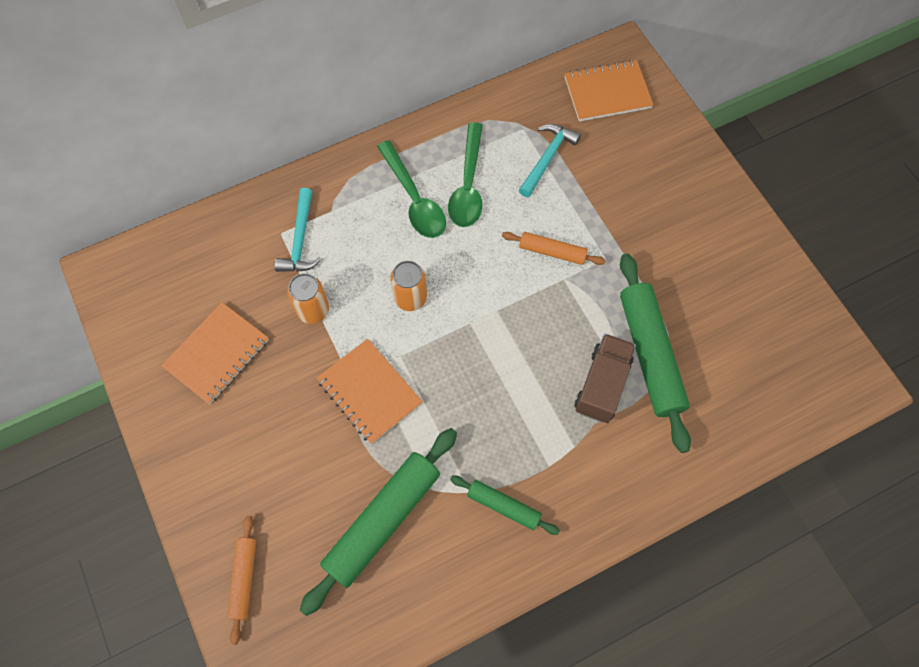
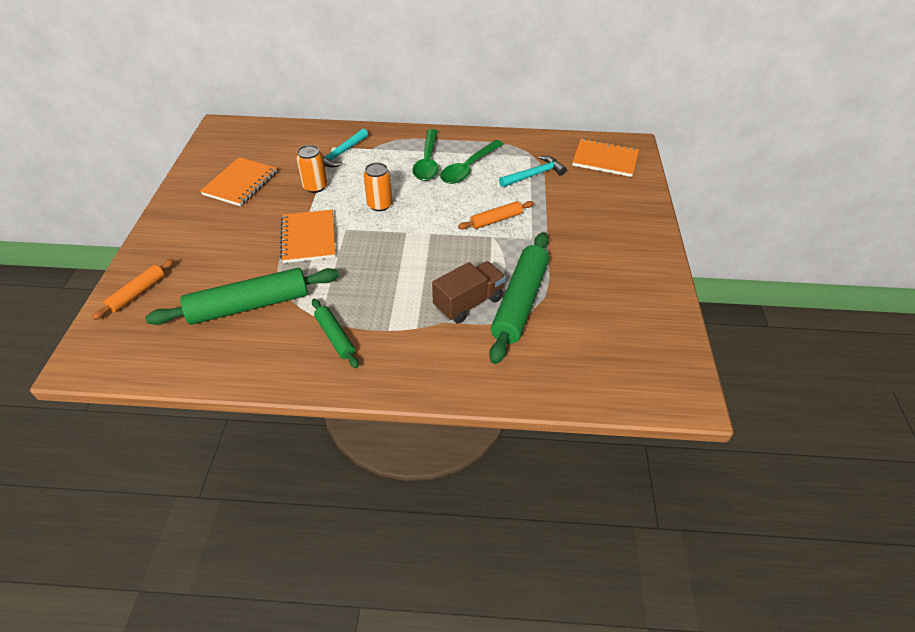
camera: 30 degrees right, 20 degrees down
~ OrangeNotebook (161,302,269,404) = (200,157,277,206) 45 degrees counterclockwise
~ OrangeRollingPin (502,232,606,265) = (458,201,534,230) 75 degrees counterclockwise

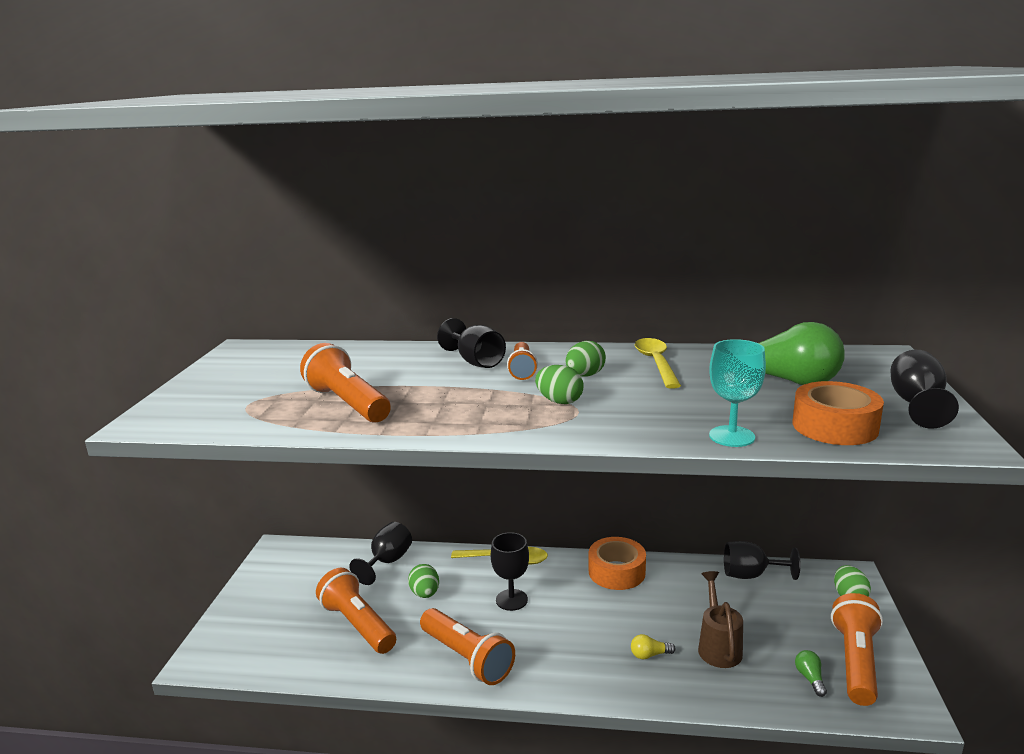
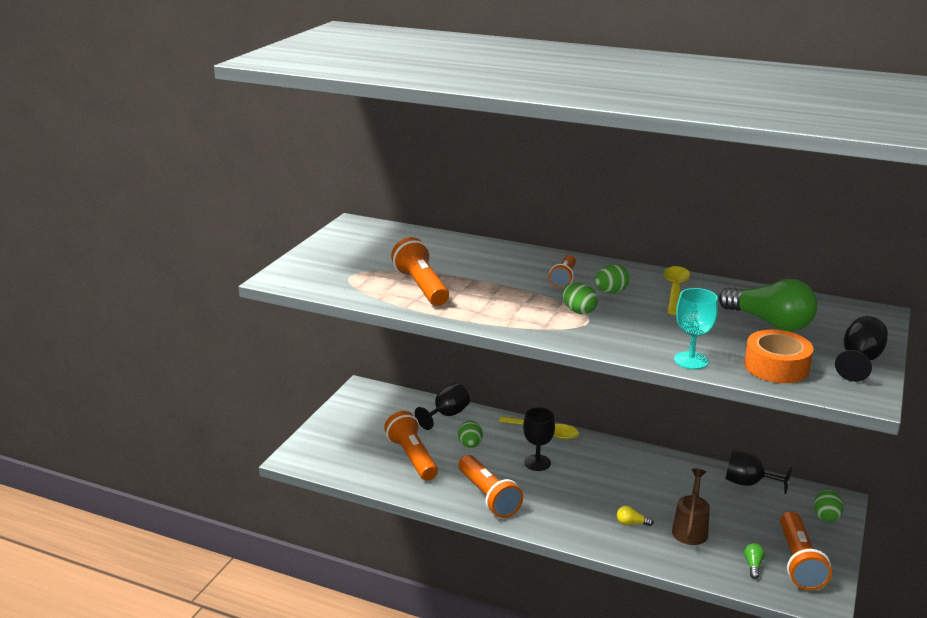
camera: 15 degrees right, 5 degrees up
- BlackGoblet (437,318,506,368)
- OrangeTape (589,537,646,590)
~ OrangeFlashlight (831,593,883,706) = (780,511,832,590) 150 degrees clockwise

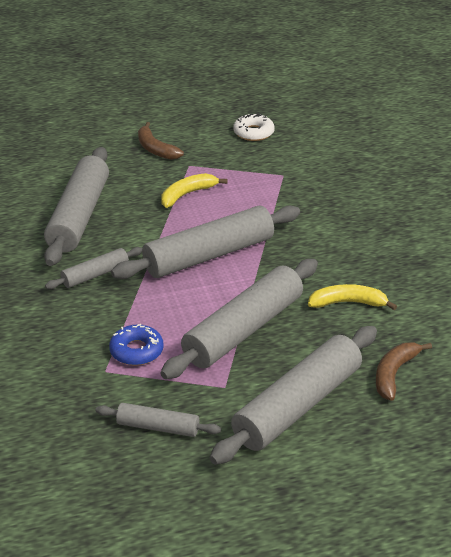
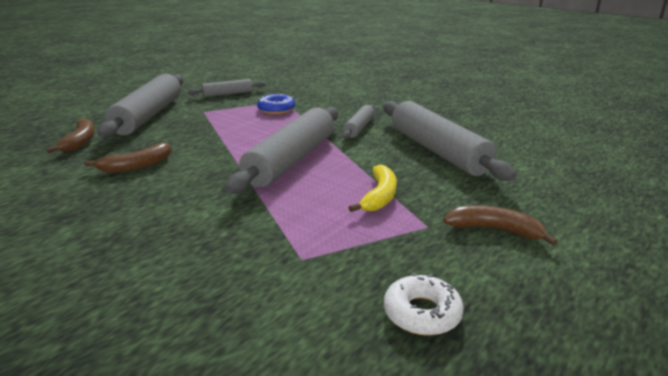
camera: 145 degrees right, 10 degrees down
- GreyRollingPin (160,259,318,379)
~ YellowBanana (308,284,397,310) to BrownBanana (84,143,172,173)

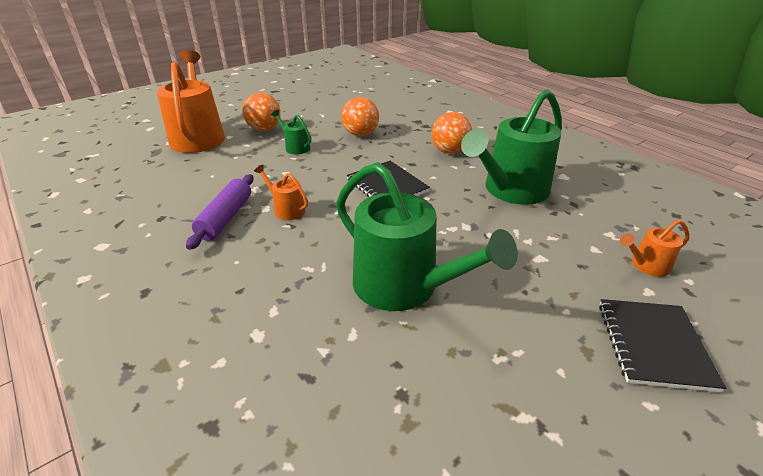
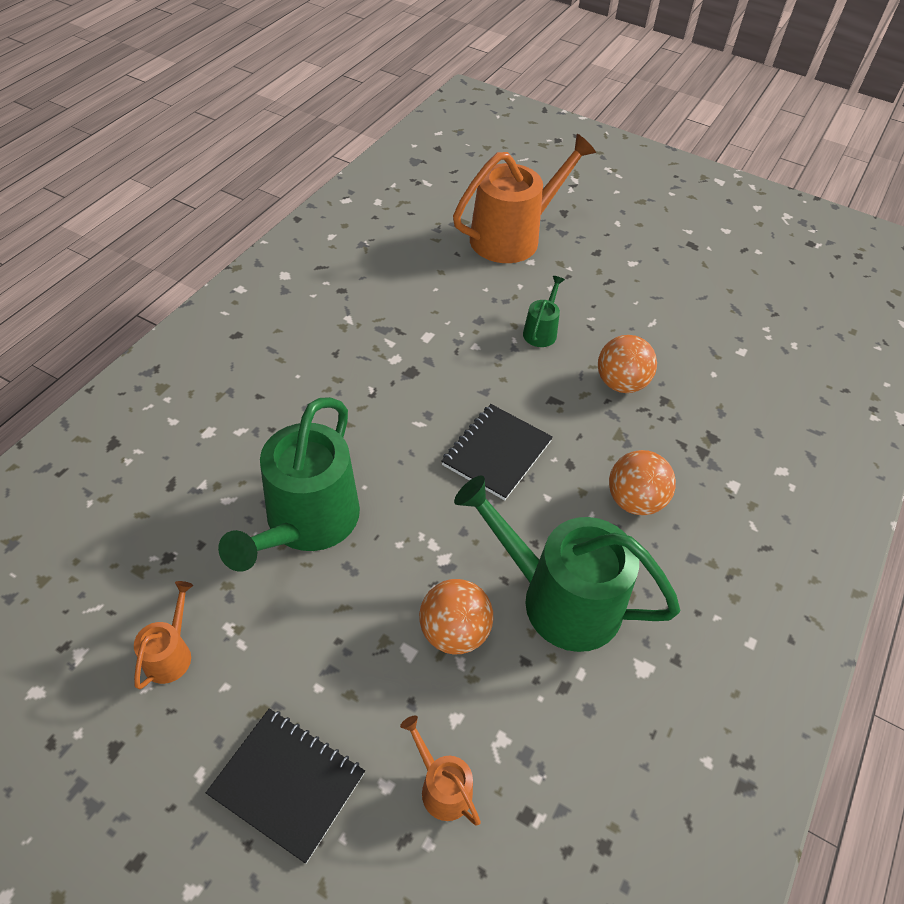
camera: 65 degrees right, 15 degrees up
- PurpleRollingPin (186,174,254,250)
~ OrangeBall (242,93,281,131) to (419,579,493,655)
~ OrangeWateringCan (254,165,308,220) to (134,581,193,689)
~ BlackNotebook (599,299,726,392) = (206,708,365,864) 45 degrees clockwise

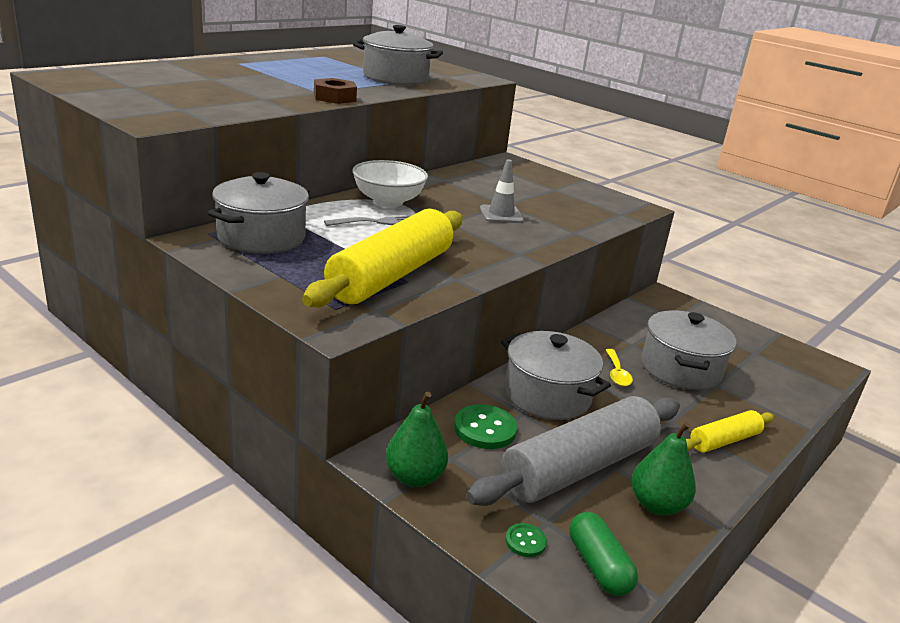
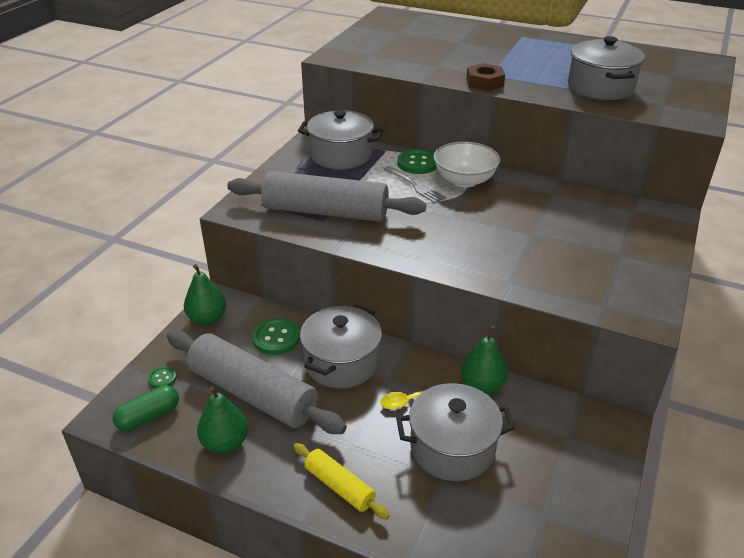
camera: 75 degrees right, 10 degrees up
- GreyTrafficCone (480,159,524,223)
+ GreenButton (397,149,437,174)
+ GreenPear (461,326,508,394)
~ YellowRollingPin (302,209,463,307) to GreyRollingPin (227,171,426,222)

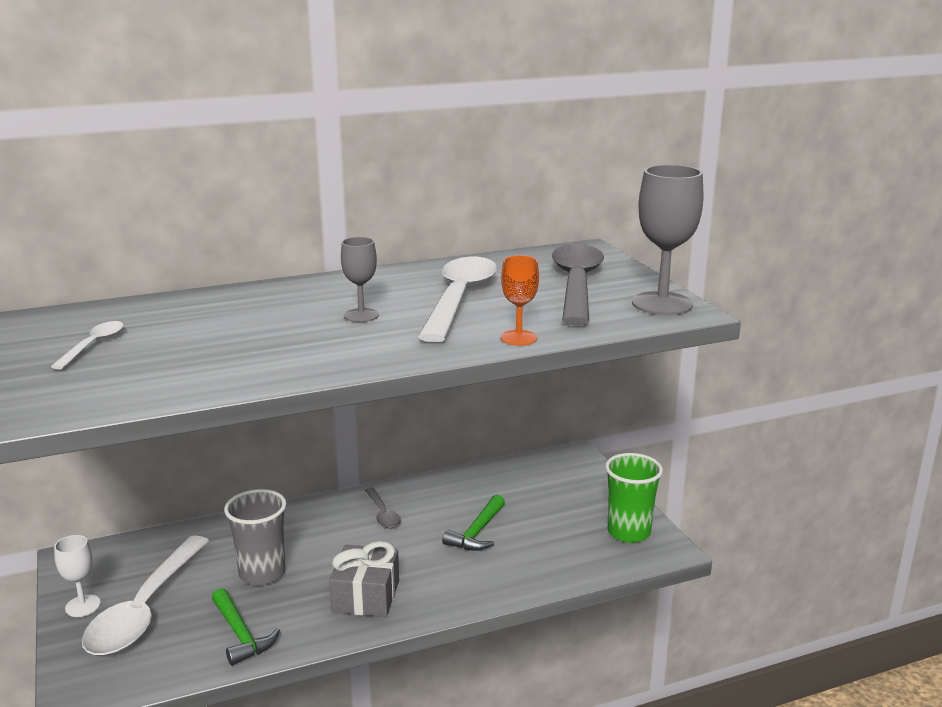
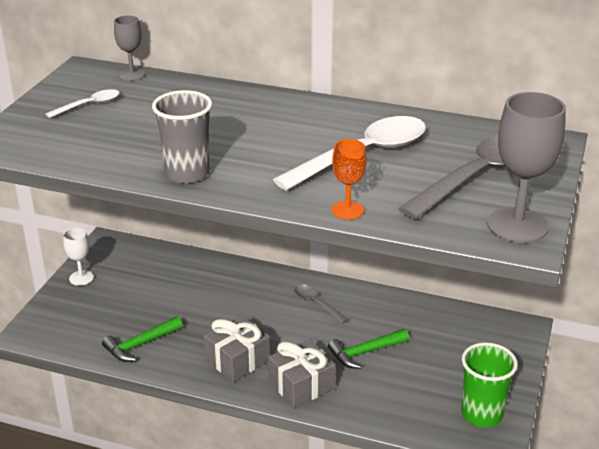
camera: 40 degrees right, 10 degrees up
- WhiteSpoon (82,535,209,656)
+ GreyGift (268,339,336,408)
~ GreyCup (224,489,287,585) to (152,90,212,183)
~ GreyGoblet (341,237,379,322) to (114,16,145,81)
~ GreenHammer (212,588,280,666) = (102,316,183,362) 45 degrees clockwise
~ GreySpoon (365,487,401,528) = (294,284,348,324) 120 degrees clockwise

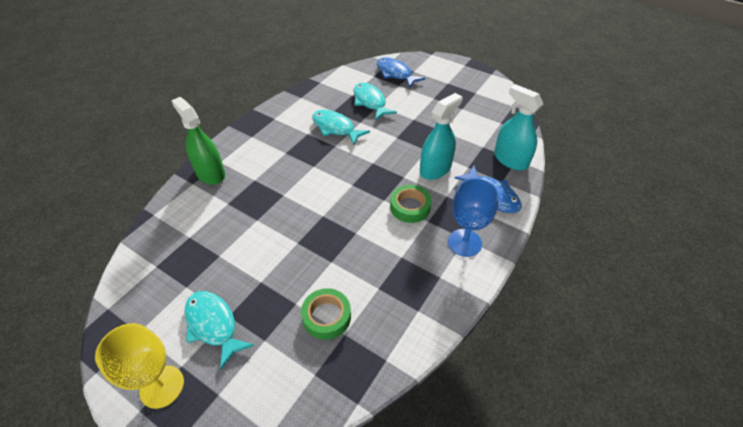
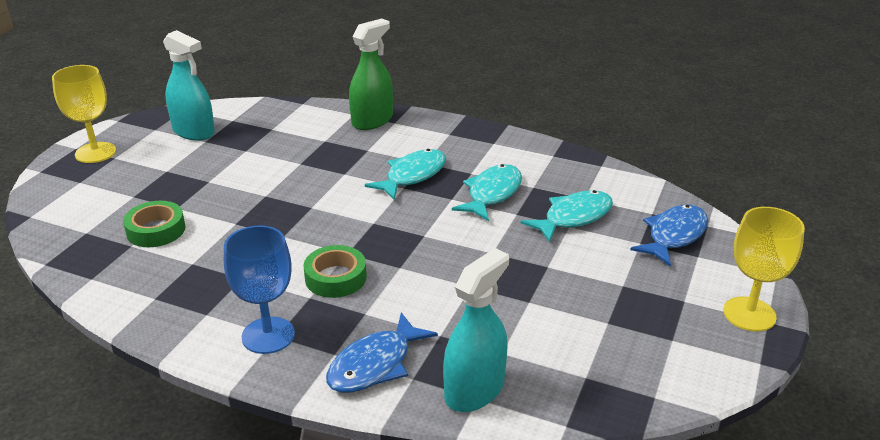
camera: 80 degrees right, 15 degrees down
+ YellowGoblet (723,207,805,332)
~ TurquoiseFish (184,291,254,369) to (365,149,446,200)
~ TurquoiseSprayBottle (420,93,463,180) to (163,30,215,141)

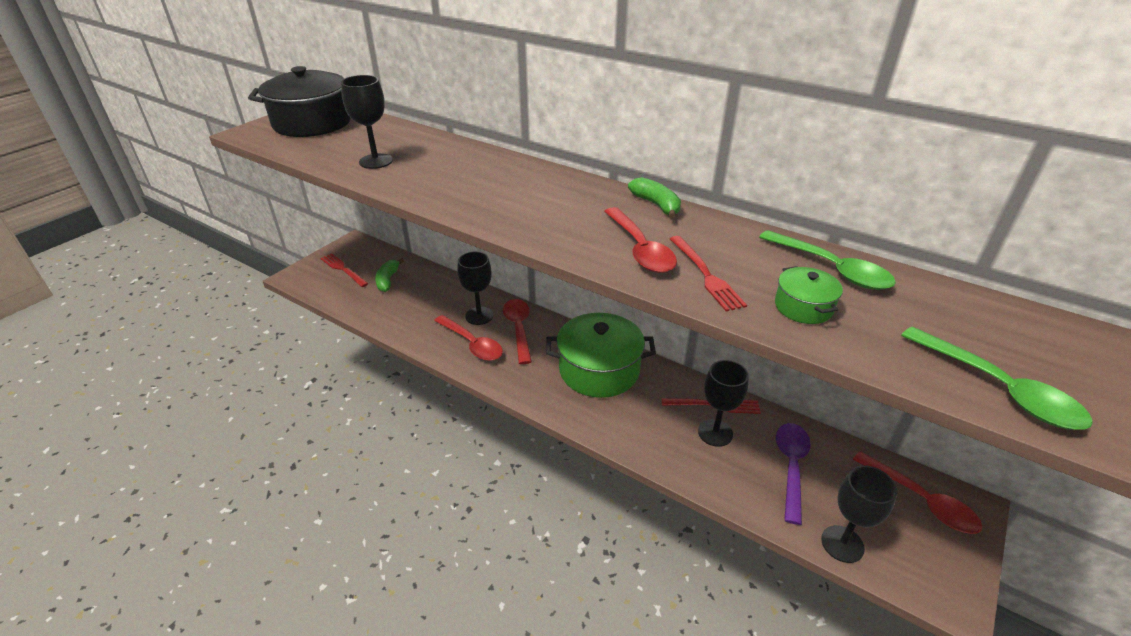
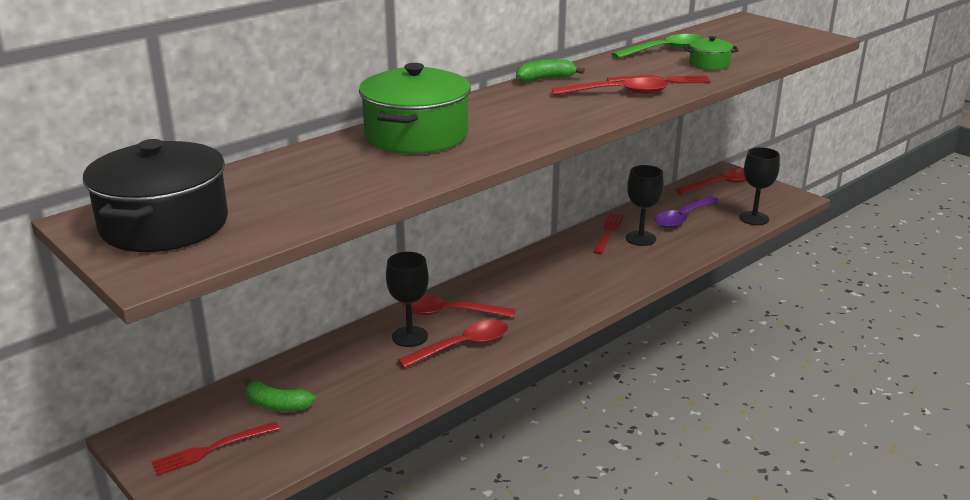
camera: 75 degrees left, 10 degrees down
- BlackGoblet (341,75,393,169)
- GreenSpoon (901,327,1093,430)
~ GreenPot (546,313,656,398) to (359,63,471,154)
~ PurpleSpoon (776,423,811,525) = (655,196,719,228) 75 degrees counterclockwise

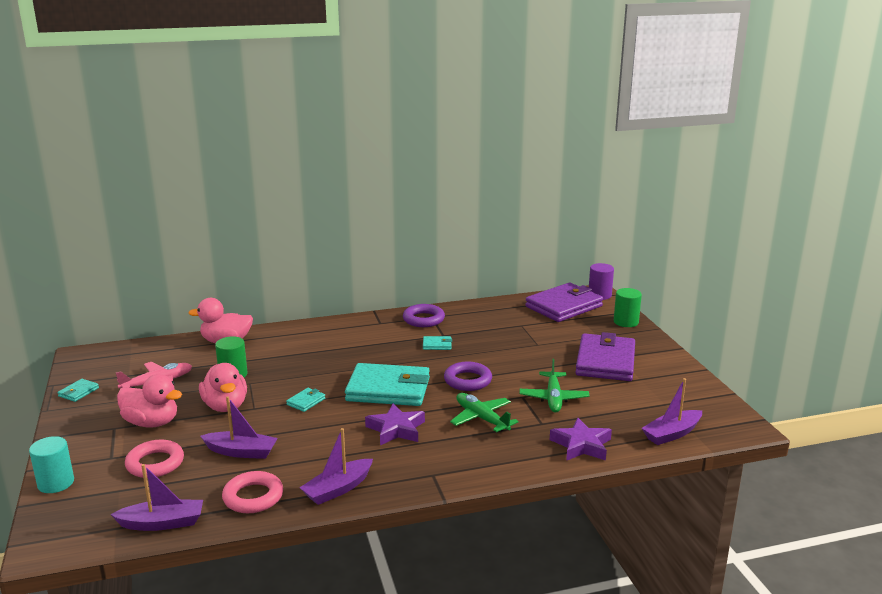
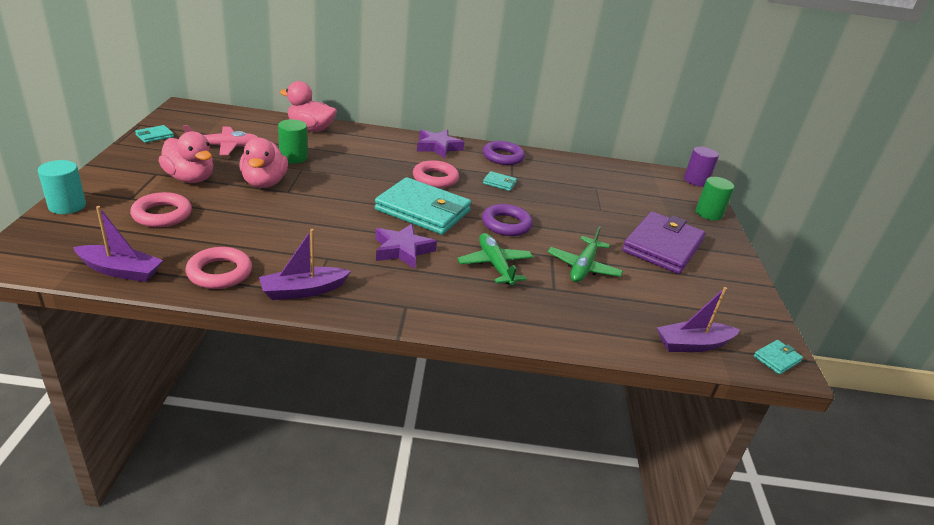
camera: 15 degrees right, 10 degrees up
- PurpleBoat (200,396,278,459)
- PurpleWallet (525,283,603,322)
+ PinkRing (413,160,459,188)
~ TurquoiseWallet (286,388,325,412) to (754,340,803,375)
~ PurpleStar (550,418,612,461) to (417,130,464,158)

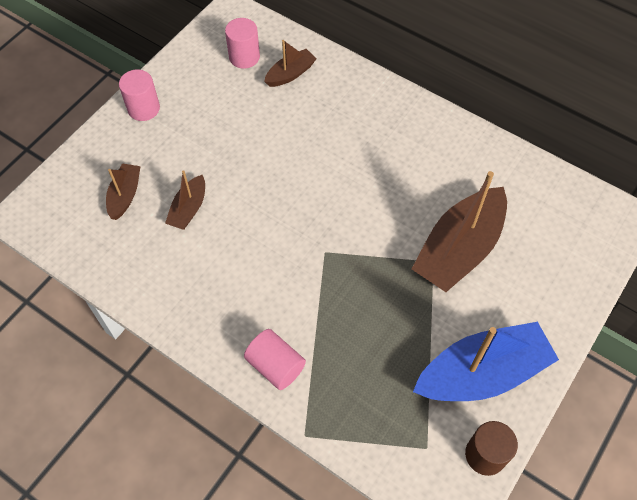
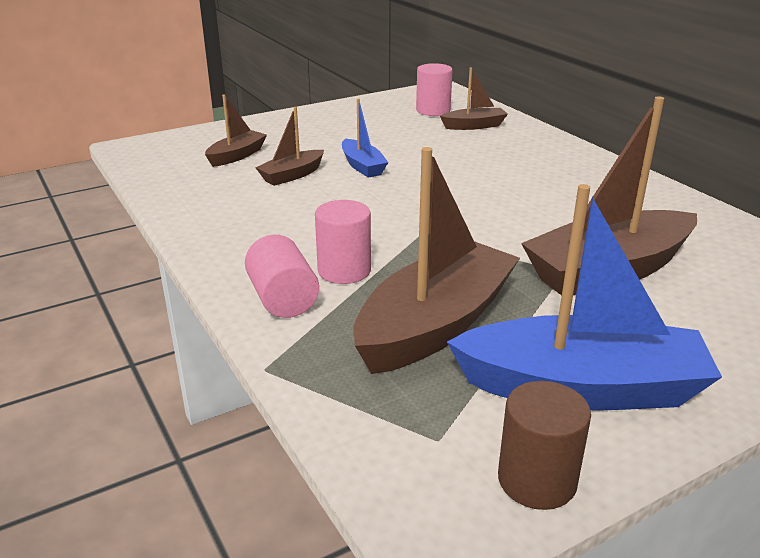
camera: 25 degrees right, 30 degrees down
+ BlueBoat (342,99,389,178)
+ BrownBoat (353,147,520,374)
~ PinkCylinder (119,70,160,121) to (315,200,371,284)

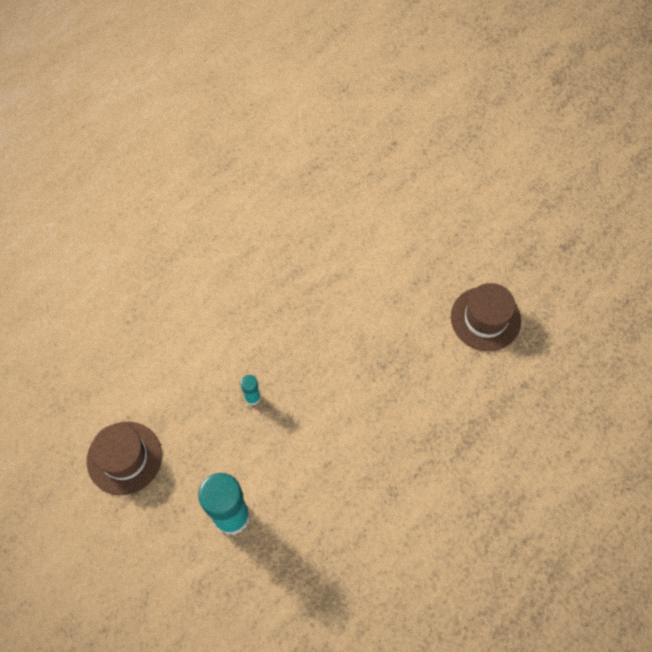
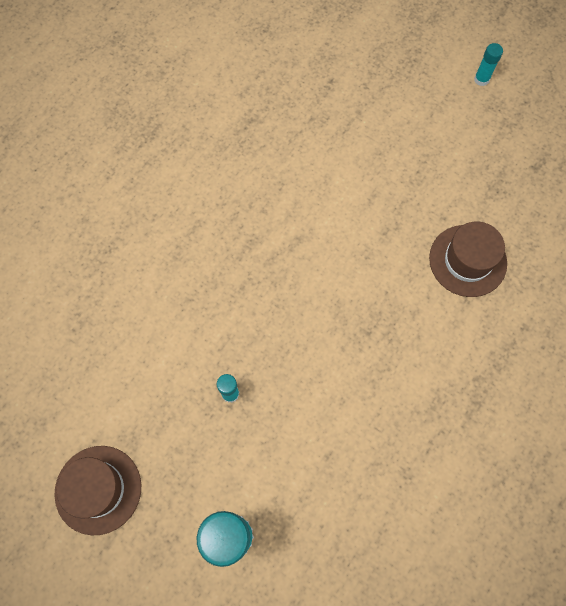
camera: 10 degrees left, 5 degrees up
+ TurquoiseGlueStick (474,43,503,86)

